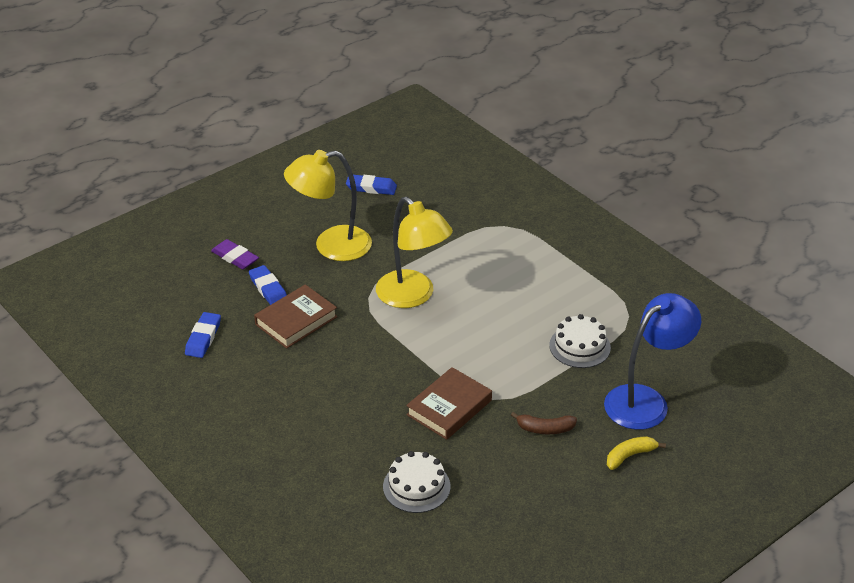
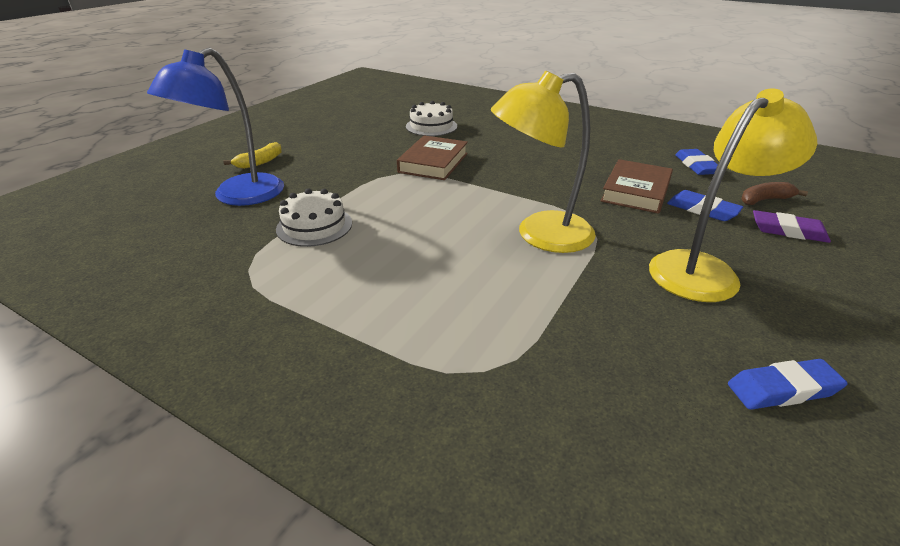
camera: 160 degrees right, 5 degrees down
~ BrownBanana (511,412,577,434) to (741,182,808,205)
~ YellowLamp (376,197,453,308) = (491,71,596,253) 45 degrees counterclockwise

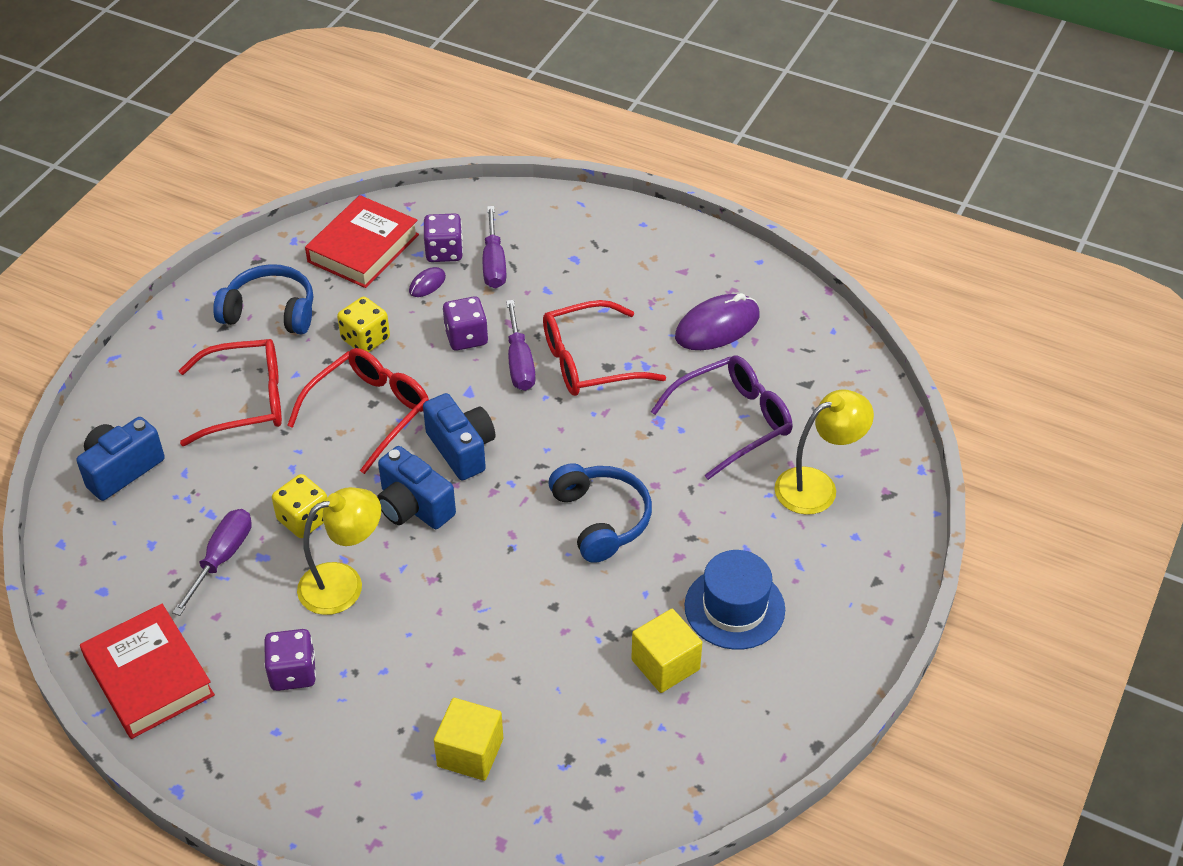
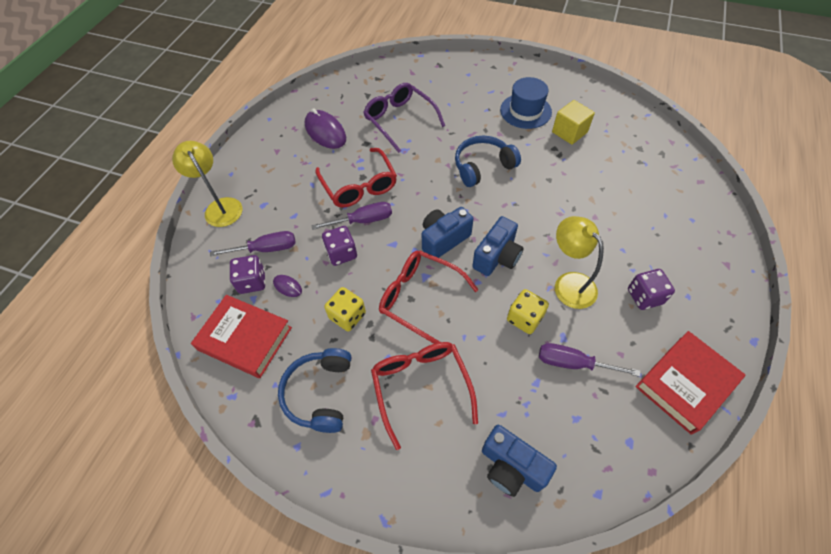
camera: 95 degrees left, 10 degrees up
- YellowCube (434,698,503,781)
~ YellowLamp (774,389,874,515) to (172,141,242,227)

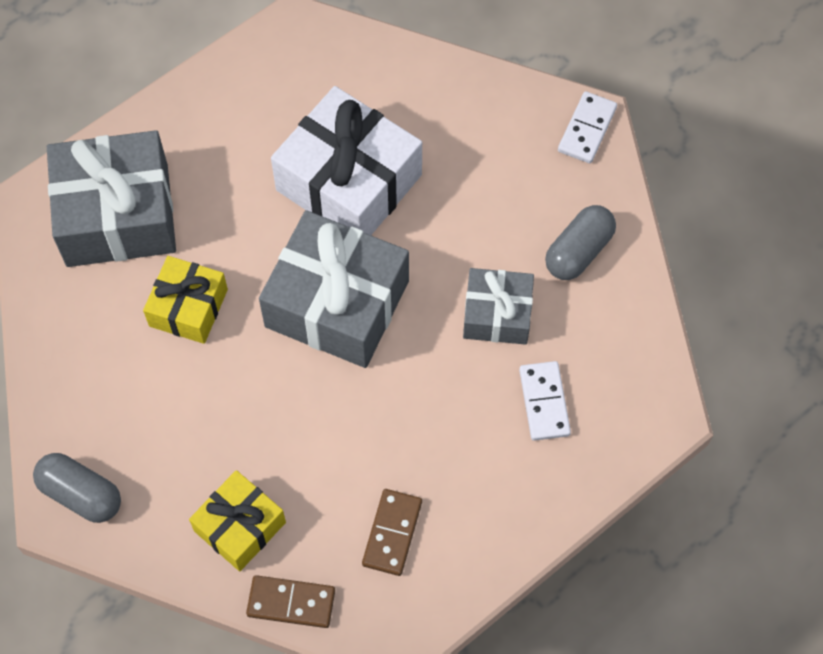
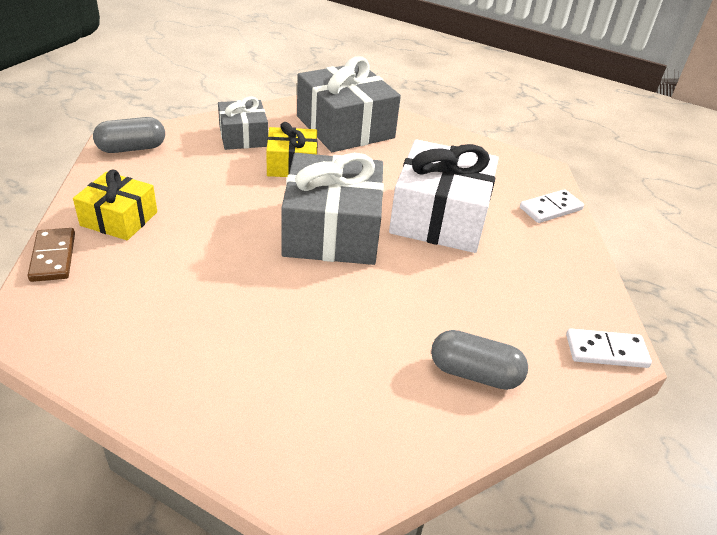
camera: 65 degrees right, 25 degrees down
- BrownDomino (362,489,422,576)
~ GreyGift (463,268,534,345) to (218,96,268,150)
~ WhiteDomino (519,361,571,441) to (520,189,584,223)
~ GreyCapsule (33,453,121,523) = (93,117,165,153) 60 degrees clockwise

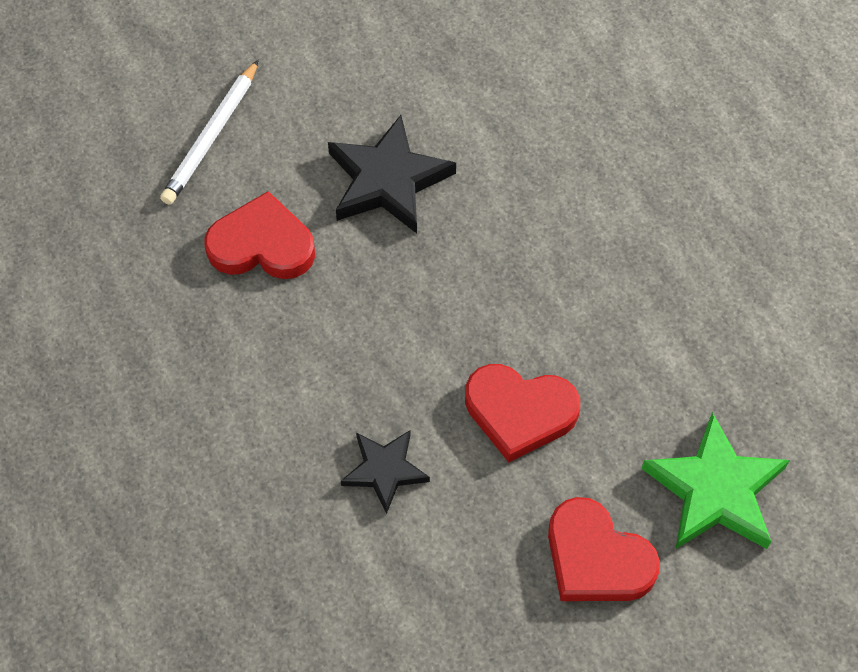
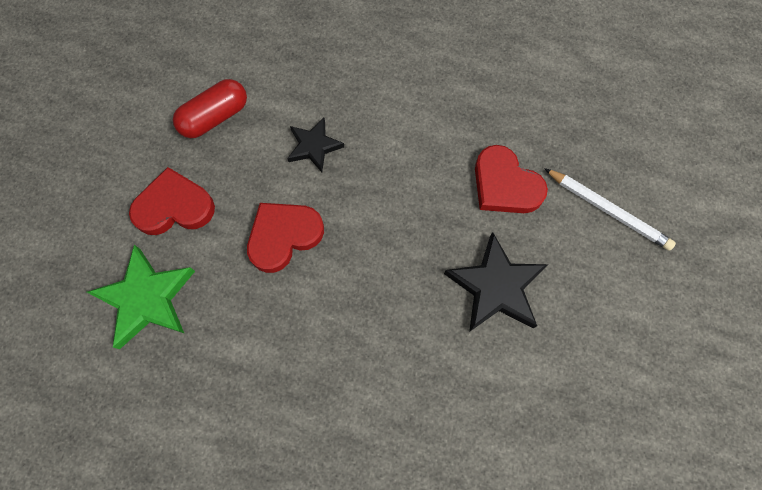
camera: 130 degrees right, 10 degrees up
+ RedCapsule (173,79,247,138)
~ WhitePencil (160,60,259,205) = (544,168,676,251) 150 degrees clockwise
~ RedHeart (204,191,315,279) = (475,145,548,213) 90 degrees clockwise

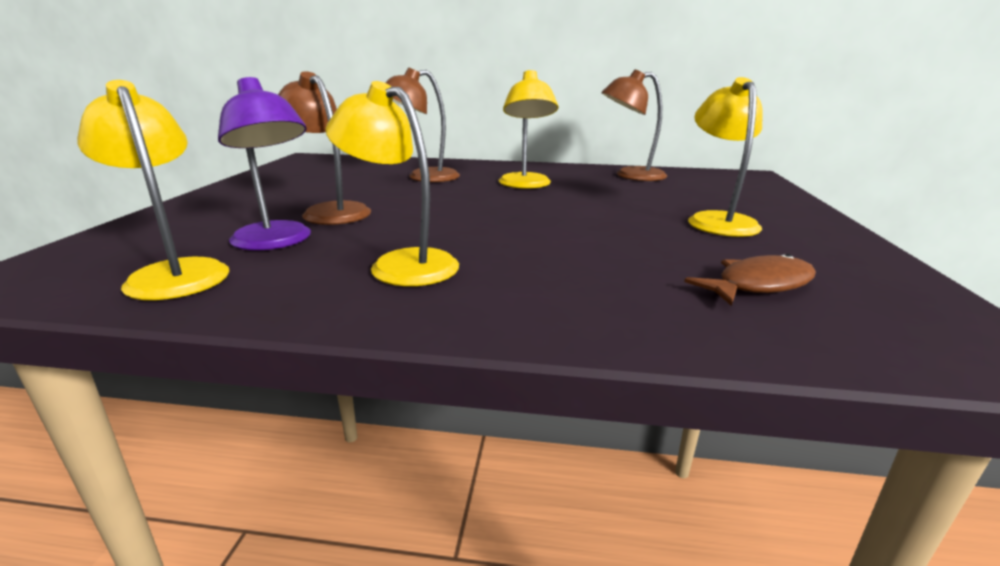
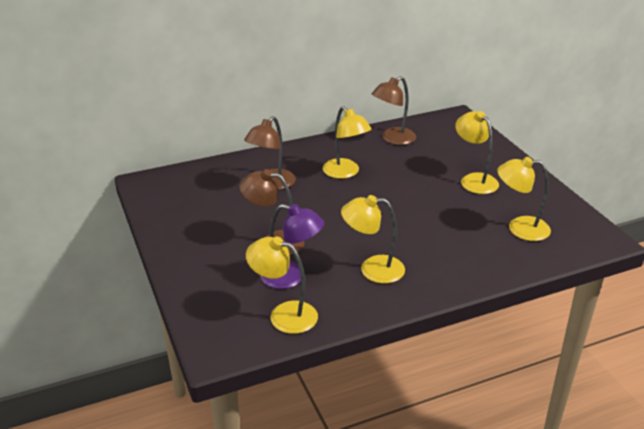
camera: 30 degrees left, 10 degrees up
~ BrownFish (684,254,816,306) to YellowLamp (497,157,551,241)

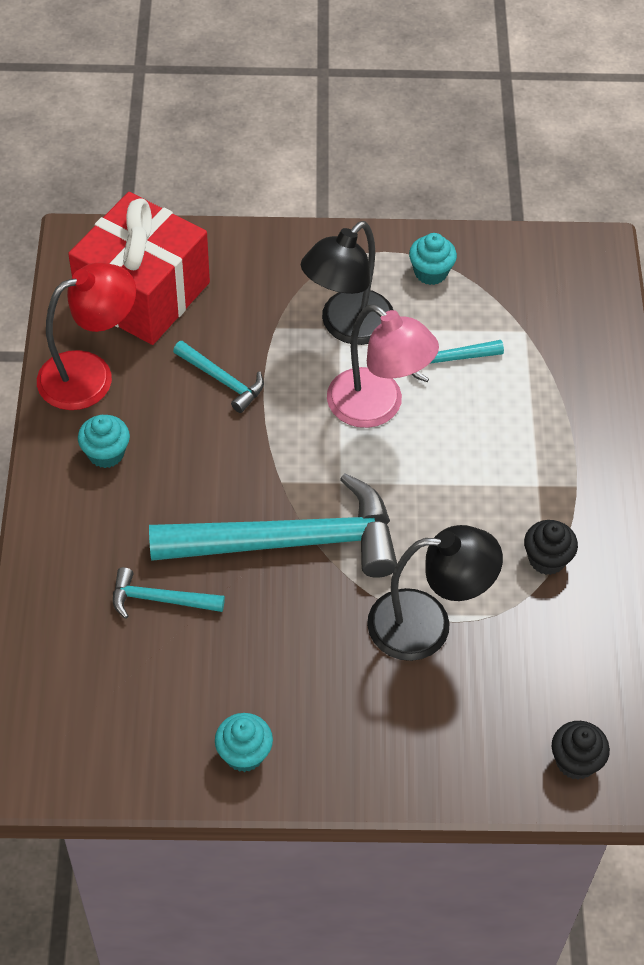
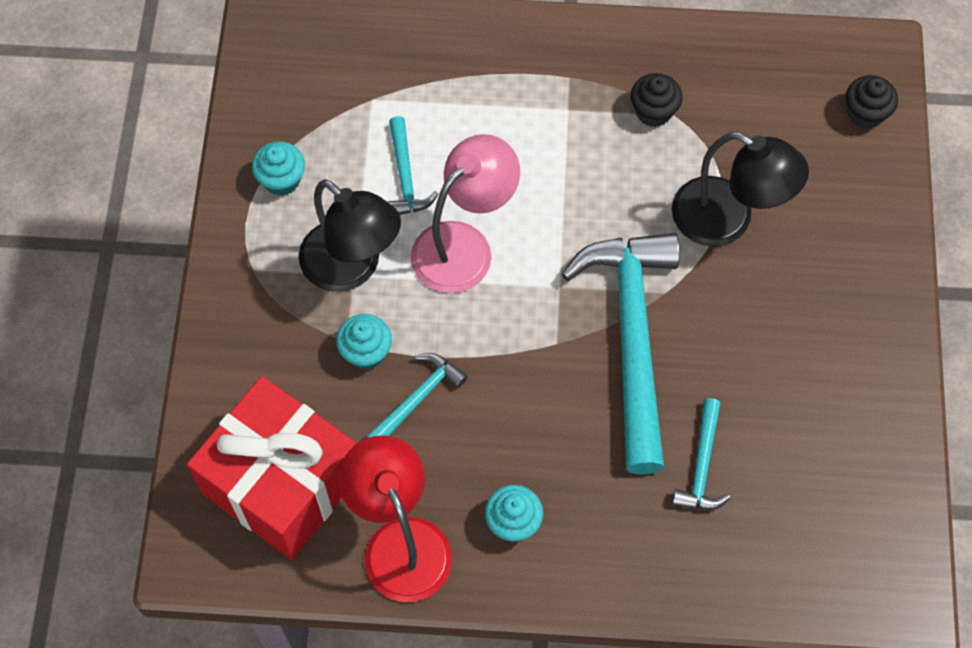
camera: 85 degrees left, 10 degrees up
~ TurquoiseCupcake (215,713,273,772) to (336,314,392,370)
~ BlackLamp (367,525,503,661) = (672,132,809,246) 120 degrees clockwise

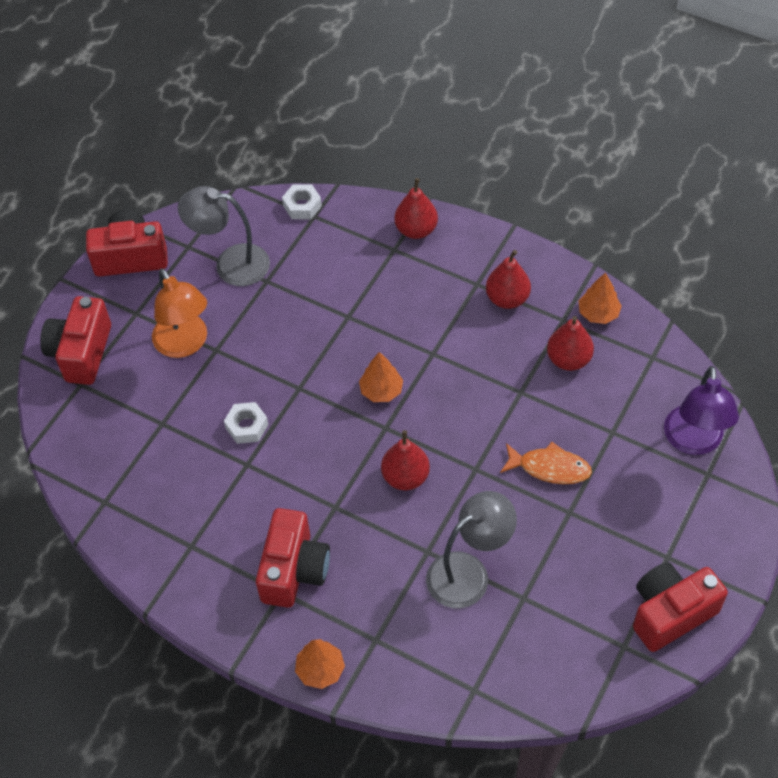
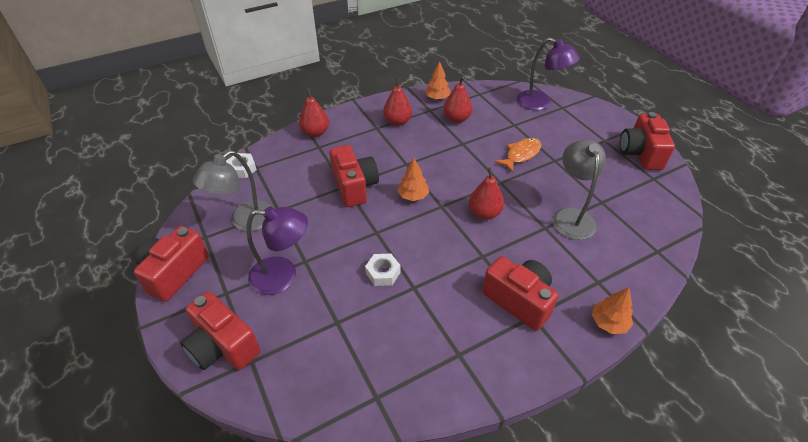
camera: 60 degrees left, 10 degrees down
+ RedCamera (329,145,379,207)
~ OrangeLamp (152,268,207,358) to PurpleLamp (246,206,308,295)

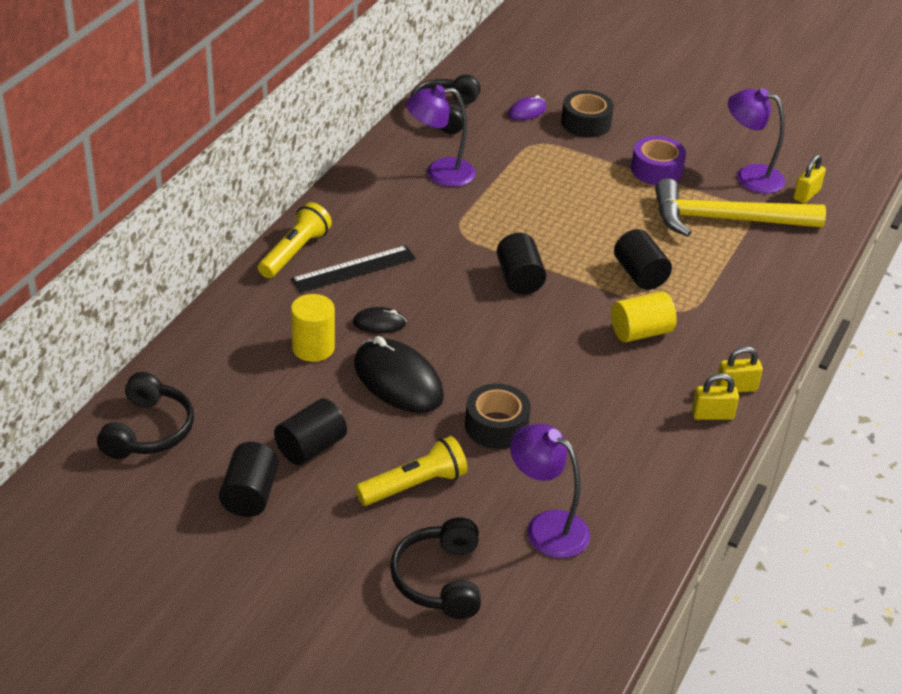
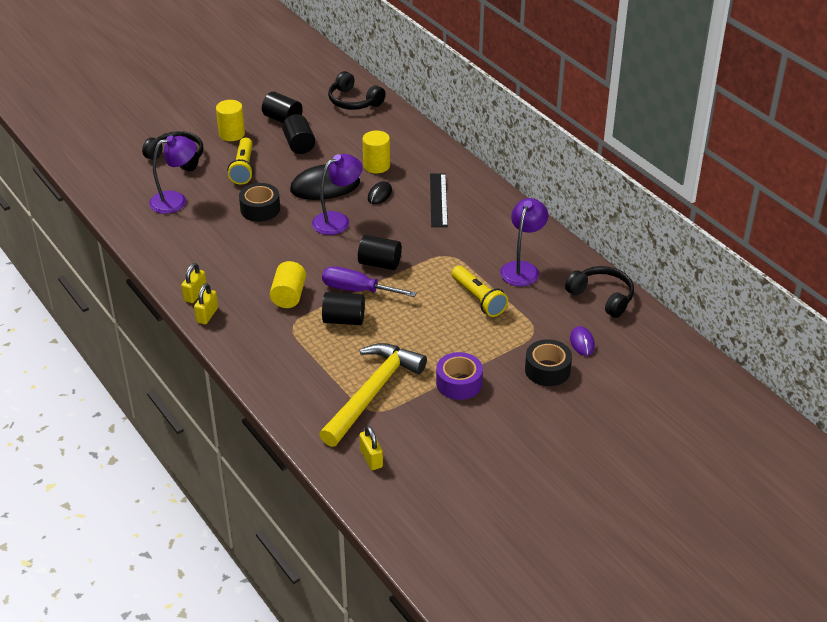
camera: 120 degrees right, 0 degrees up
+ YellowCylinder (216,100,245,141)
+ PurpleScrewdriver (322,266,417,297)
~ YellowFlashlight (258,202,332,278) to (452,266,508,317)
~ PurpleLamp (728,88,785,194) to (312,154,363,235)

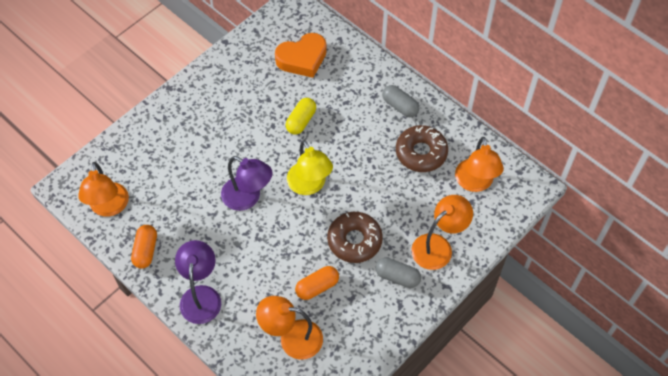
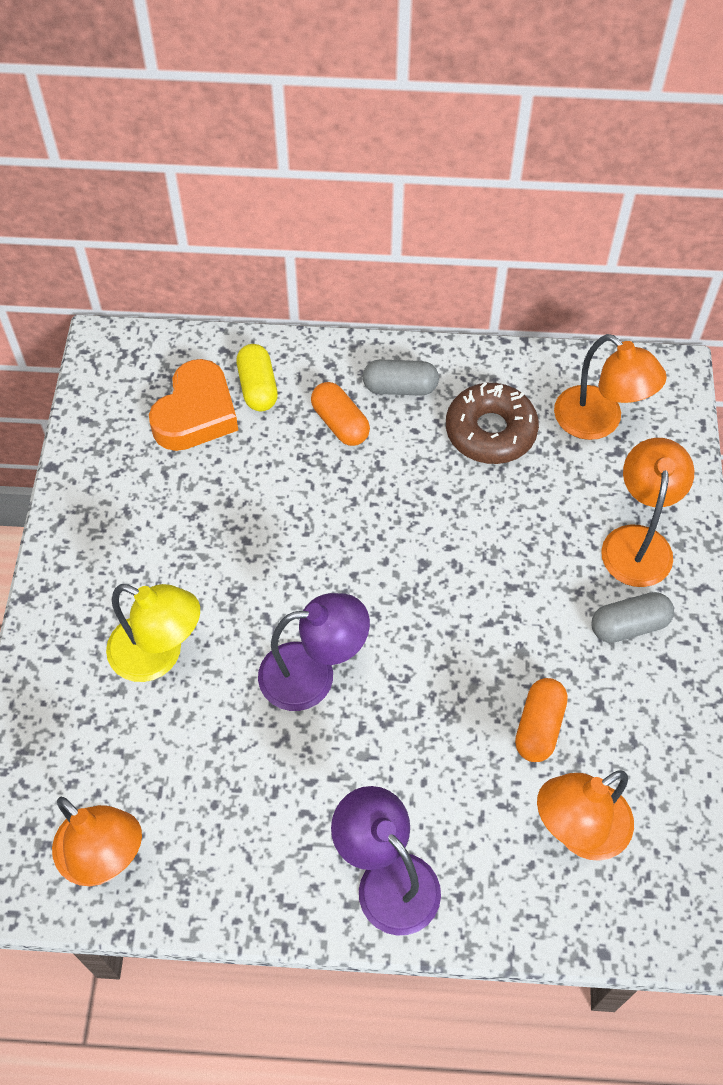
camera: 40 degrees left, 0 degrees up
- BrownDonut (327,212,383,263)
~ OrangeCapsule (131,225,157,269) to (311,382,370,446)
~ YellowCapsule (286,98,316,135) to (237,344,278,412)
~ YellowLamp (287,140,333,195) to (106,584,200,682)

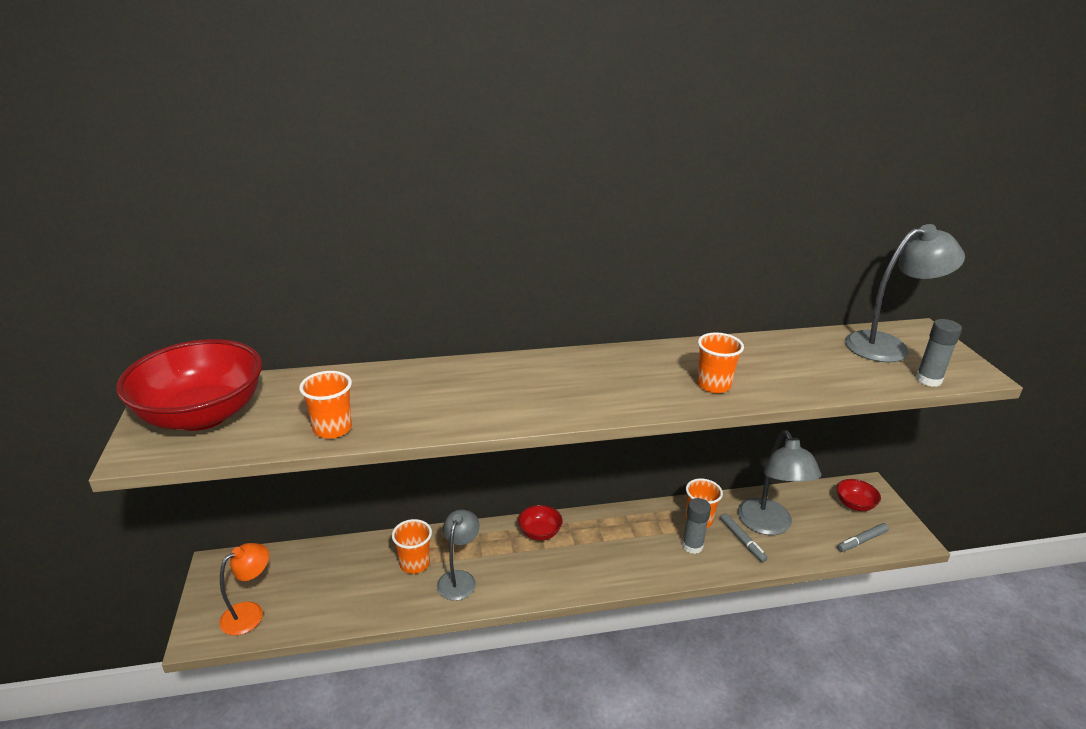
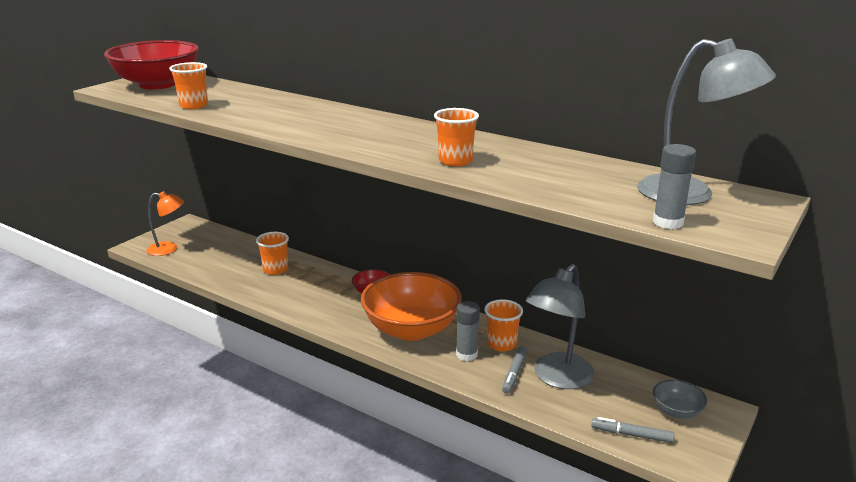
camera: 45 degrees right, 5 degrees down
- GreyLamp (437,510,480,601)
+ OrangeBowl (361,272,462,341)
~ RedBowl (837,479,881,511) to GreyBowl (653,379,707,419)

